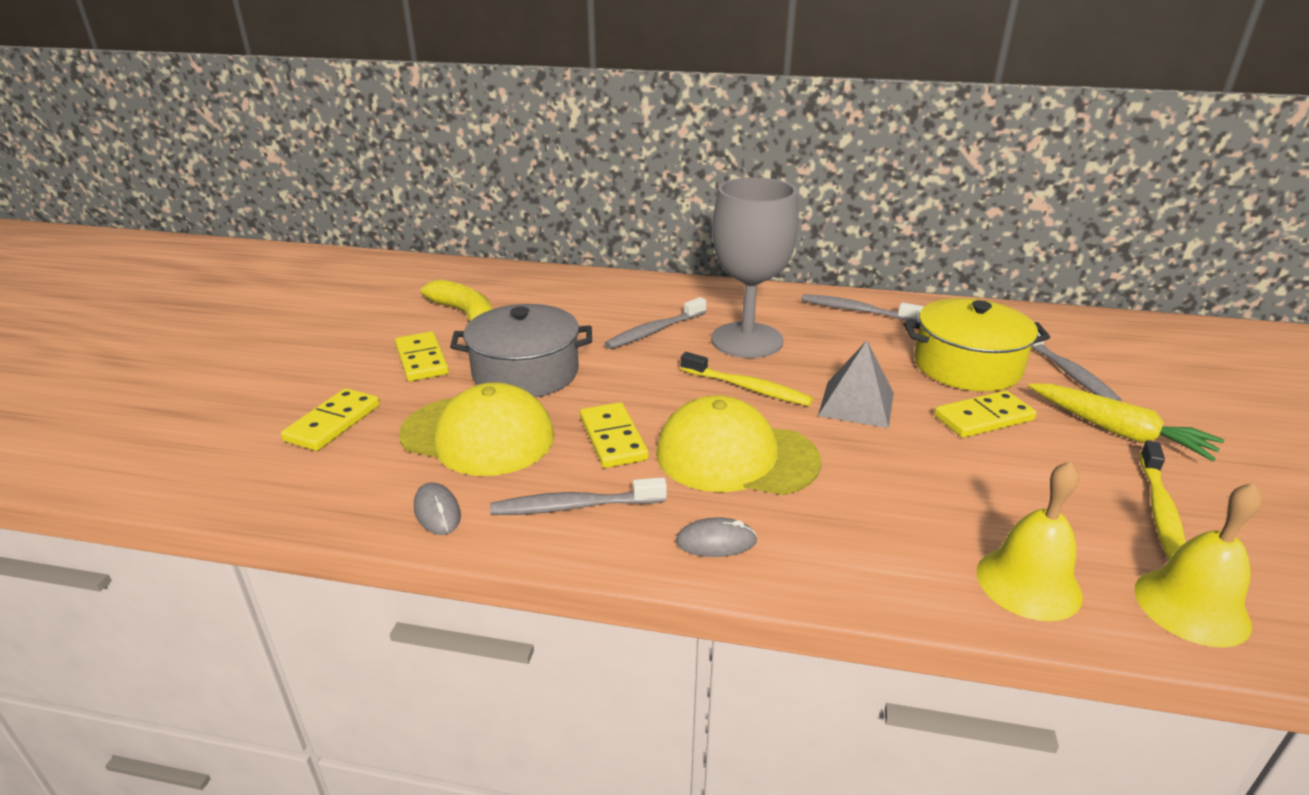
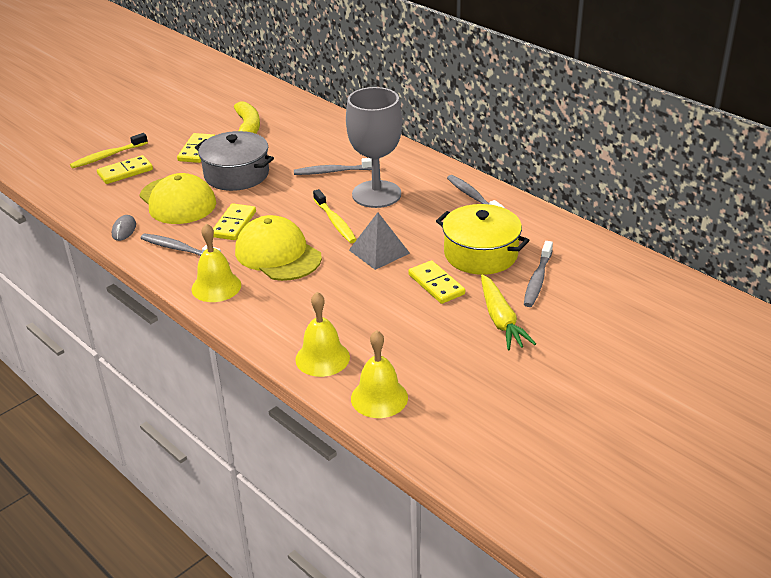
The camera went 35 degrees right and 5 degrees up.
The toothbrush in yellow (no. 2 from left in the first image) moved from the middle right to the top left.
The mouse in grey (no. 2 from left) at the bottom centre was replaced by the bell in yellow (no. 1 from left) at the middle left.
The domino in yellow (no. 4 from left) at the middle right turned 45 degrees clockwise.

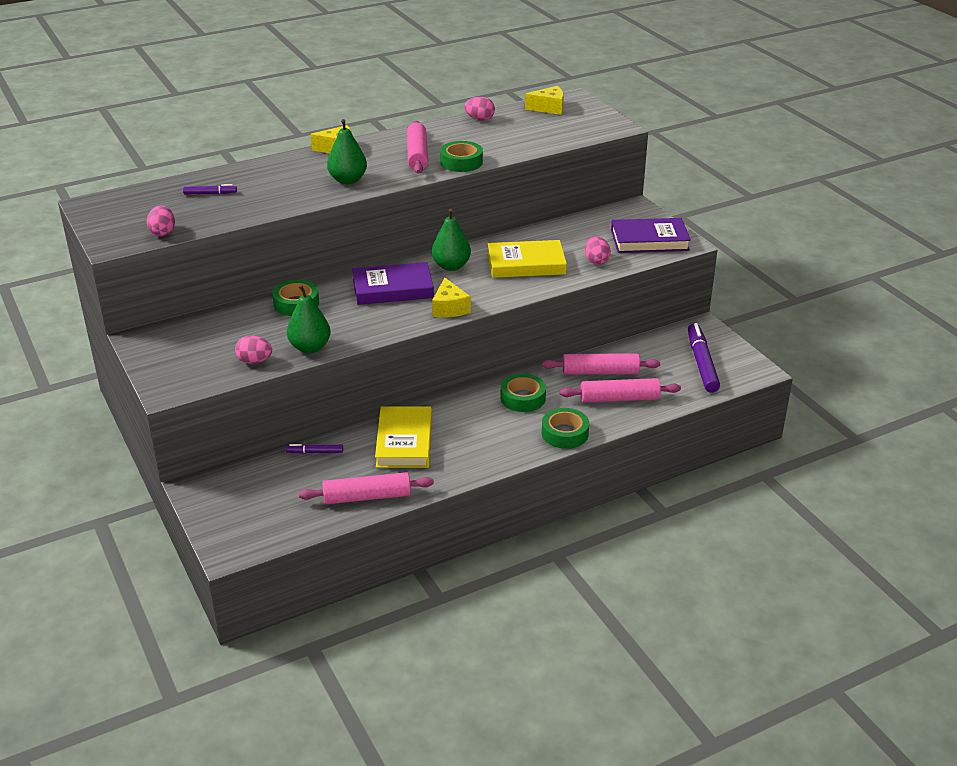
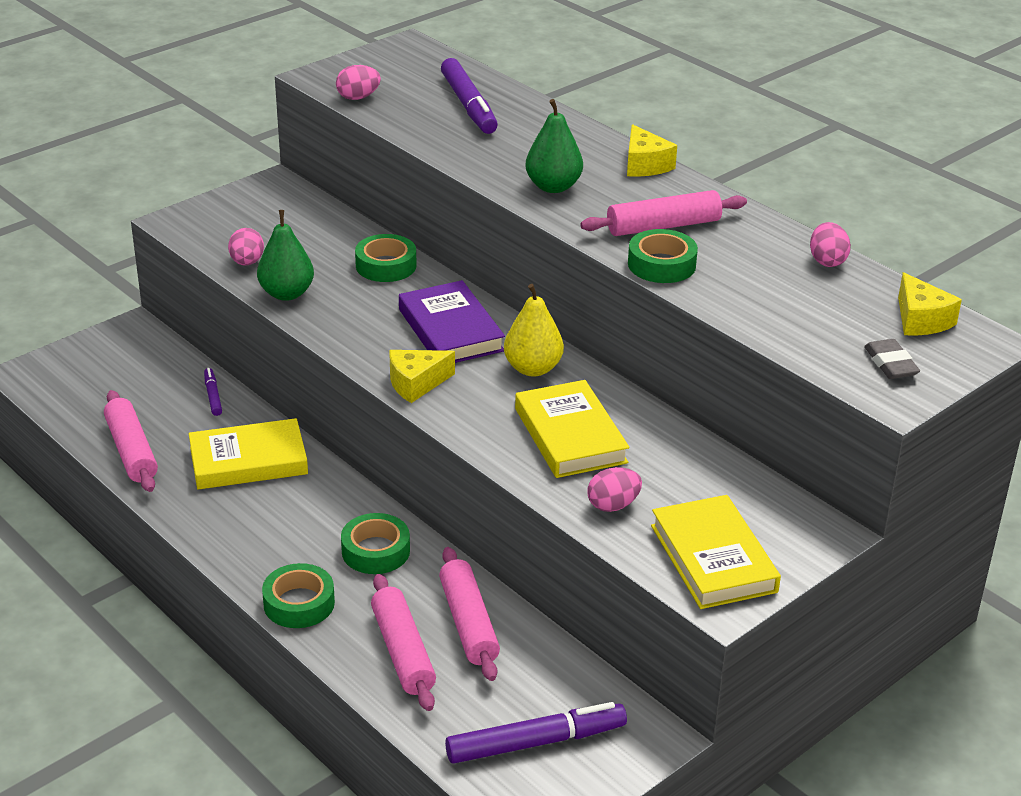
The camera went 75 degrees right and 0 degrees up.
The marker in purple (no. 1 from left in the first image) at the top left changed to 2.01 times the size.
The pear in green (no. 3 from left) at the top centre became the pear in yellow at the centre.
The book in purple (no. 2 from left) at the top right became the book in yellow (no. 3 from left) at the bottom right.
The eraser in grey at the middle right appeared.

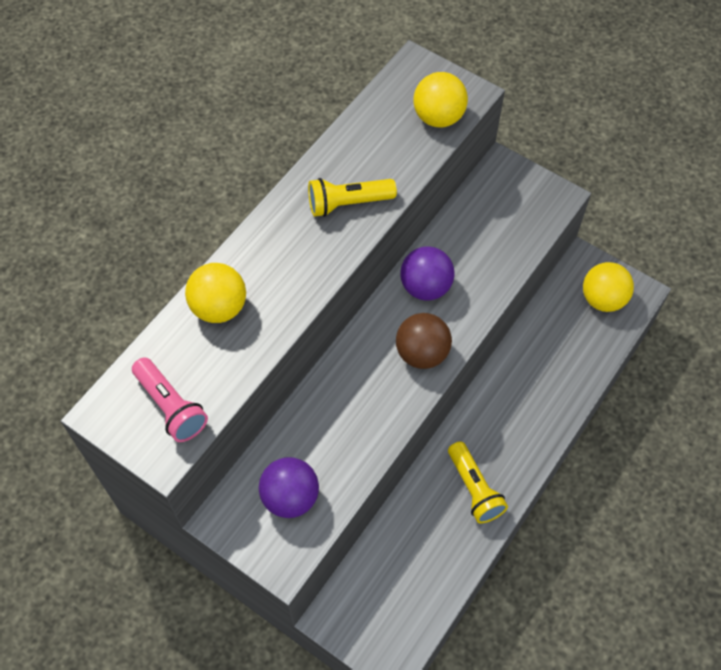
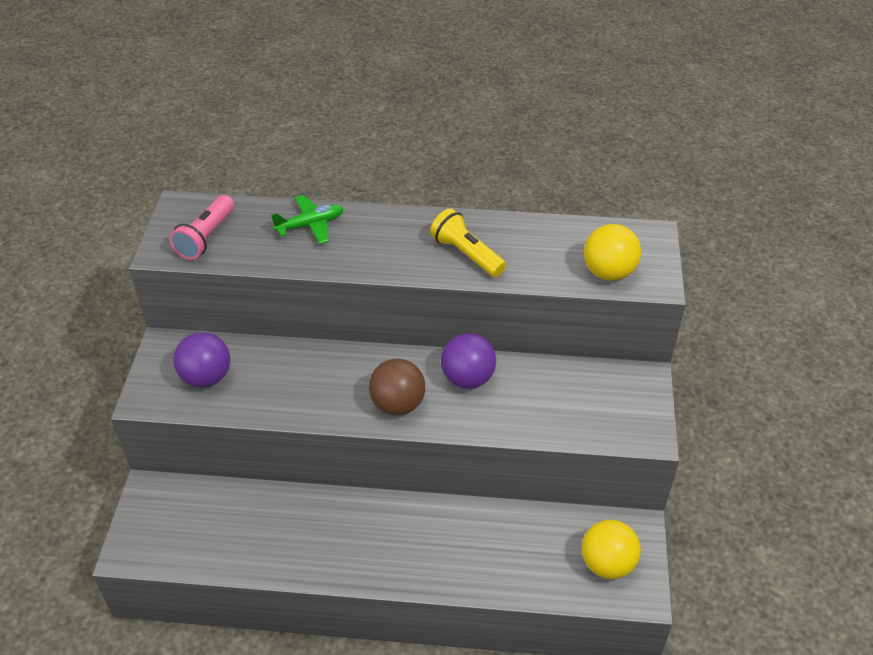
The camera went 60 degrees right and 15 degrees down.
The ball in yellow (no. 1 from left) at the middle left was replaced by the plane in green at the centre.
The flashlight in yellow (no. 2 from left) at the bottom centre disappeared.

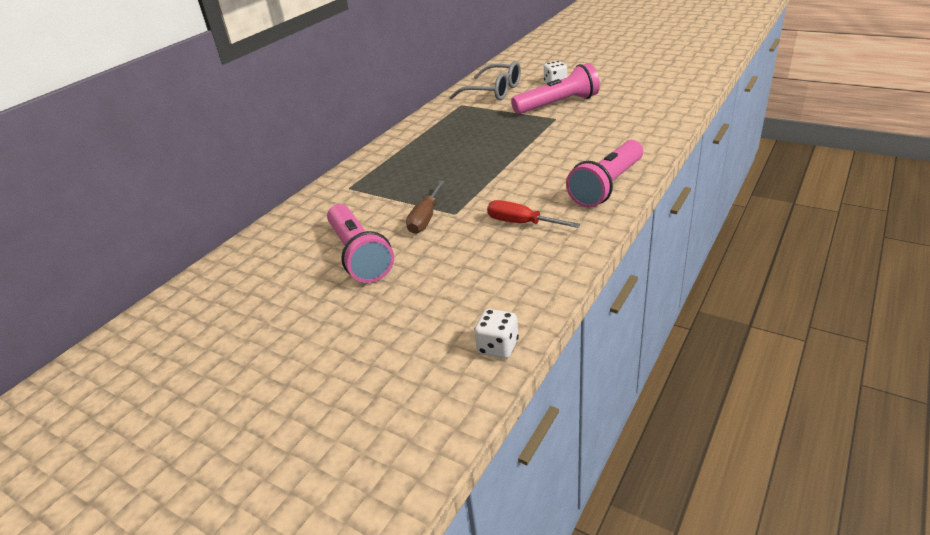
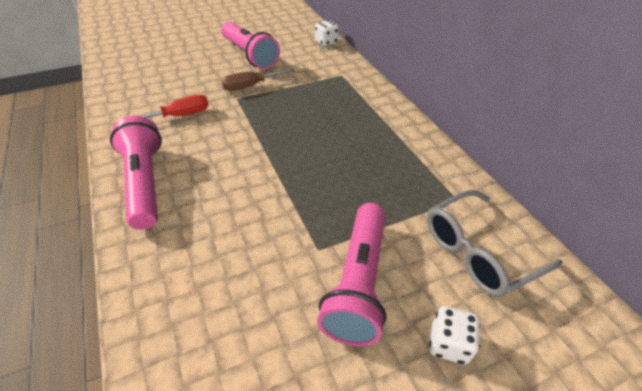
The camera went 120 degrees right and 10 degrees up.
The flashlight in pink (no. 1 from left in the first image) at the centre turned 135 degrees counterclockwise.
The screwdriver in brown at the centre turned 75 degrees counterclockwise.
The dice in white (no. 1 from left) moved from the centre to the top centre.

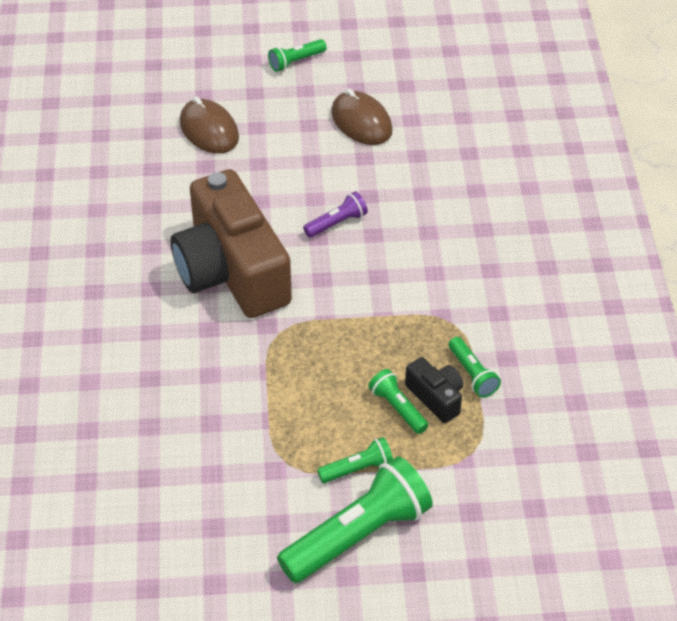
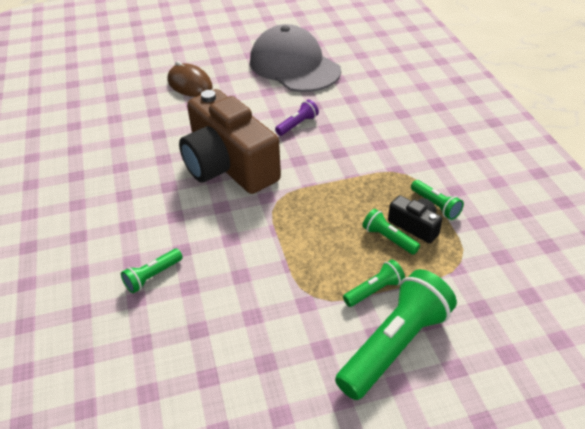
The camera went 10 degrees left and 5 degrees down.
The flashlight in green (no. 1 from left) moved from the top centre to the middle left.
The mouse in brown (no. 2 from left) at the top centre was replaced by the cap in grey at the top centre.

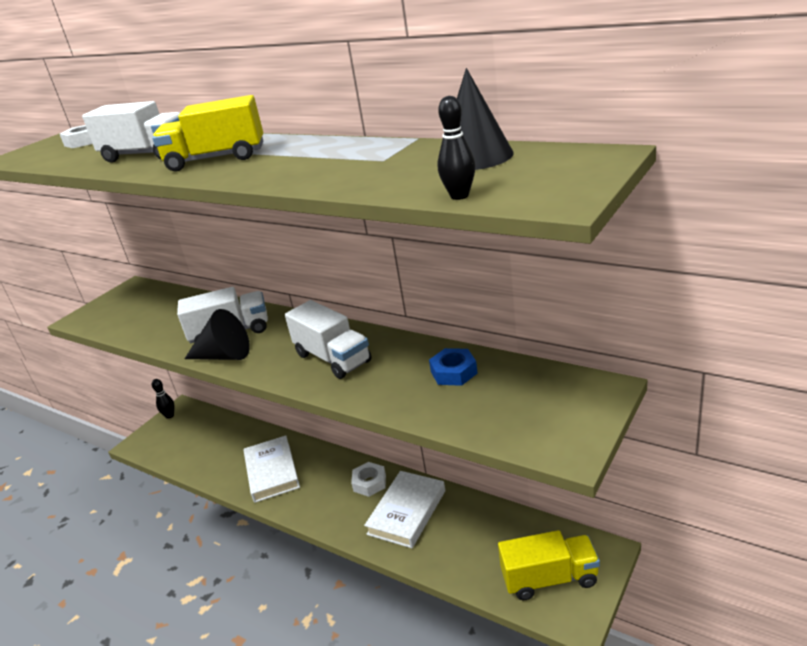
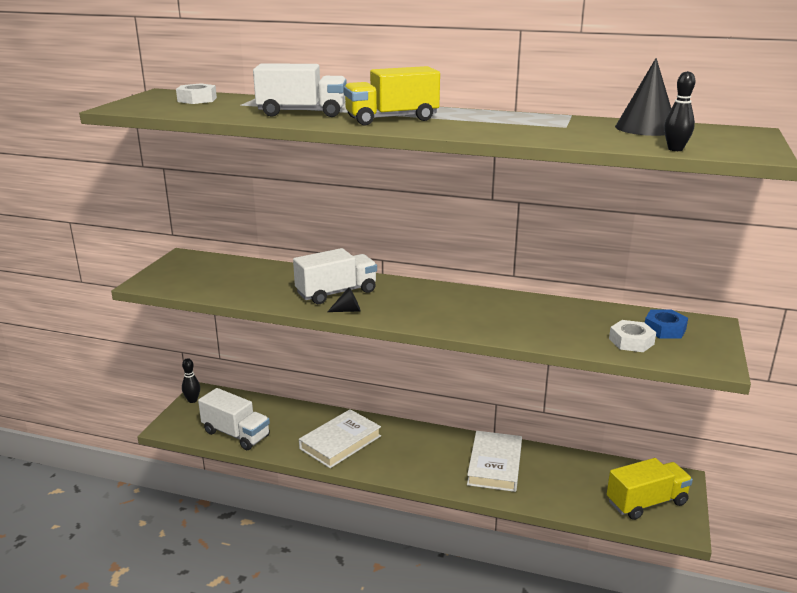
The camera went 20 degrees left and 5 degrees down.
The truck in white (no. 3 from left in the first image) moved from the centre to the bottom left.
The book in white (no. 1 from left) at the bottom centre turned 75 degrees clockwise.
The cone in black (no. 1 from left) at the middle left changed to 0.51 times the size.
The nut in white (no. 2 from left) moved from the bottom centre to the middle right.
The nut in blue moved from the centre to the middle right.

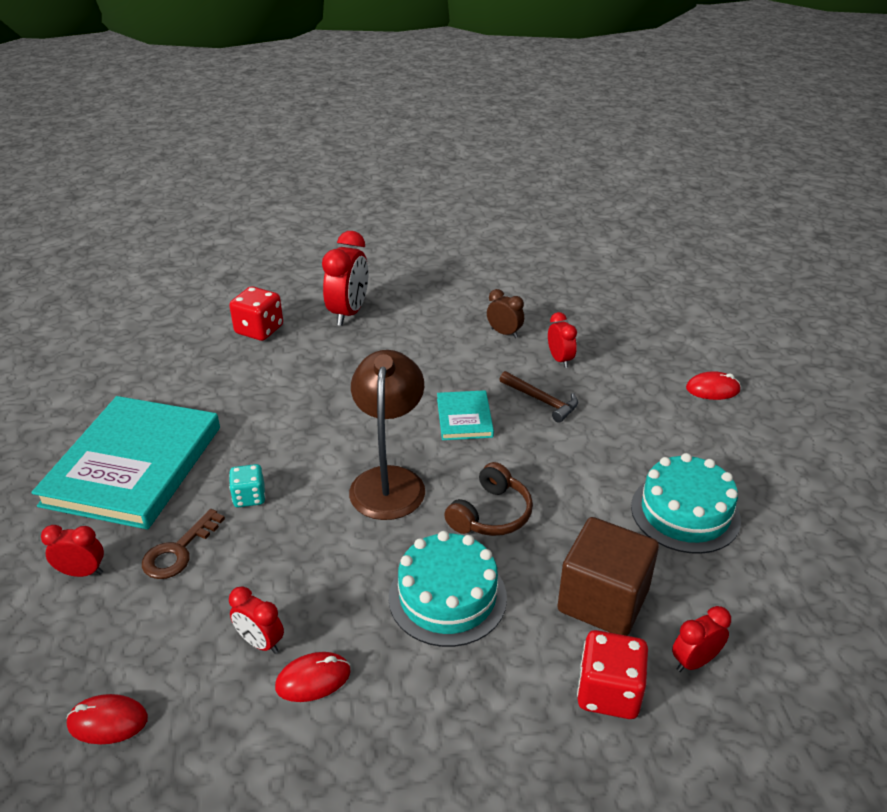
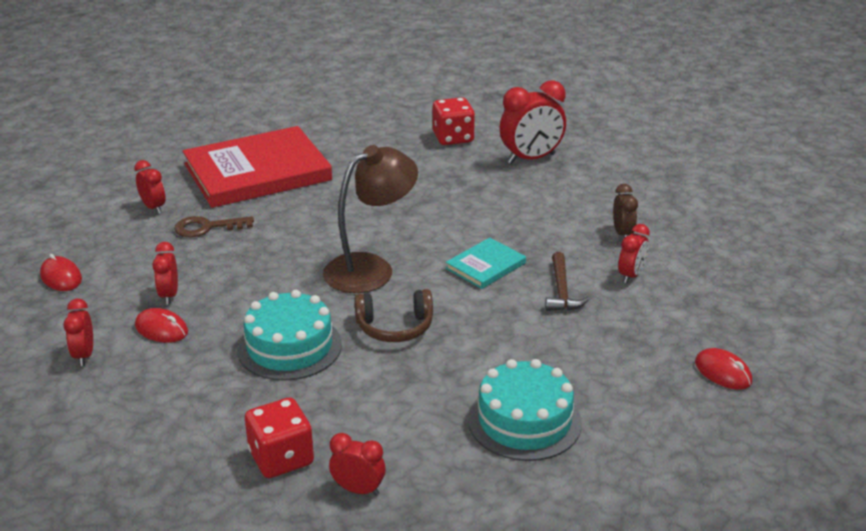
The camera went 50 degrees right and 5 degrees down.
The clock in red (no. 1 from left) at the middle left appeared.
The book in turquoise (no. 1 from left) at the middle left became the book in red at the top left.
The dice in turquoise at the middle left disappeared.
The cube in brown at the bottom right disappeared.

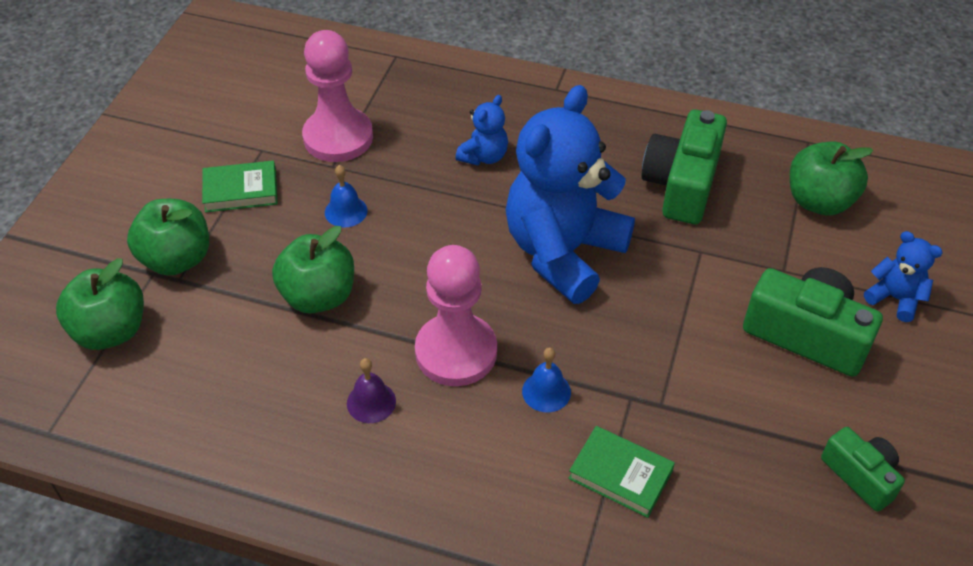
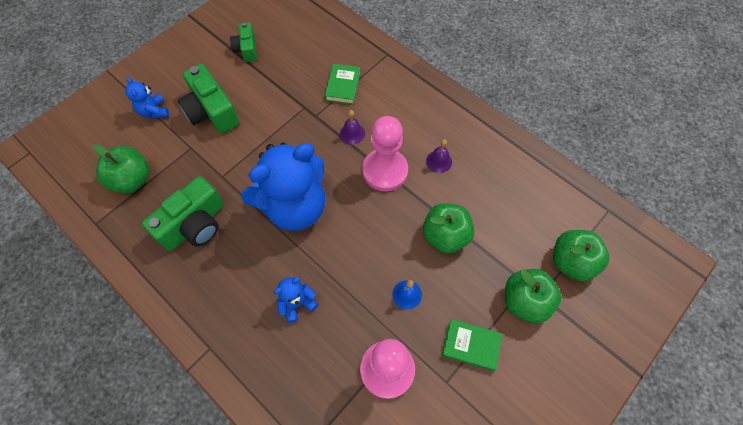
The camera went 155 degrees left and 15 degrees up.
The book in green (no. 2 from left in the first image) at the bottom centre turned 45 degrees clockwise.
The bell in blue (no. 2 from left) at the bottom centre became the bell in purple (no. 1 from left) at the top centre.

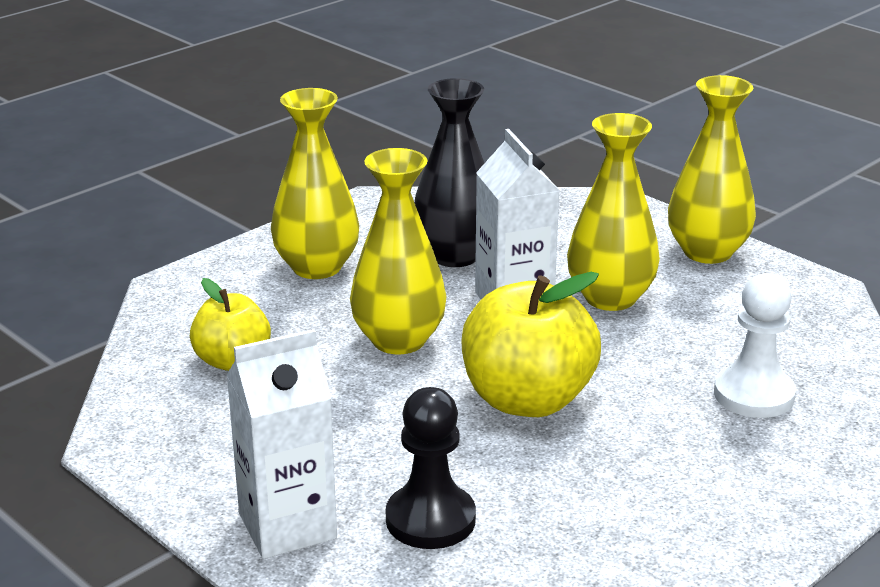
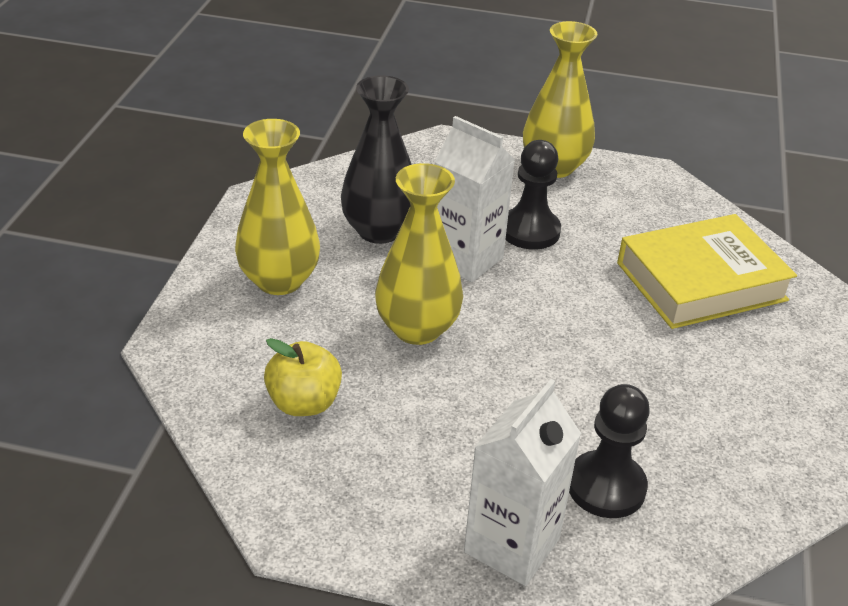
The camera went 35 degrees left and 10 degrees up.
The vase in yellow (no. 3 from left) at the middle right was replaced by the pawn in black (no. 1 from left) at the top centre.
The pawn in white at the middle right was replaced by the book in yellow at the middle right.
The apple in yellow (no. 2 from left) at the centre disappeared.

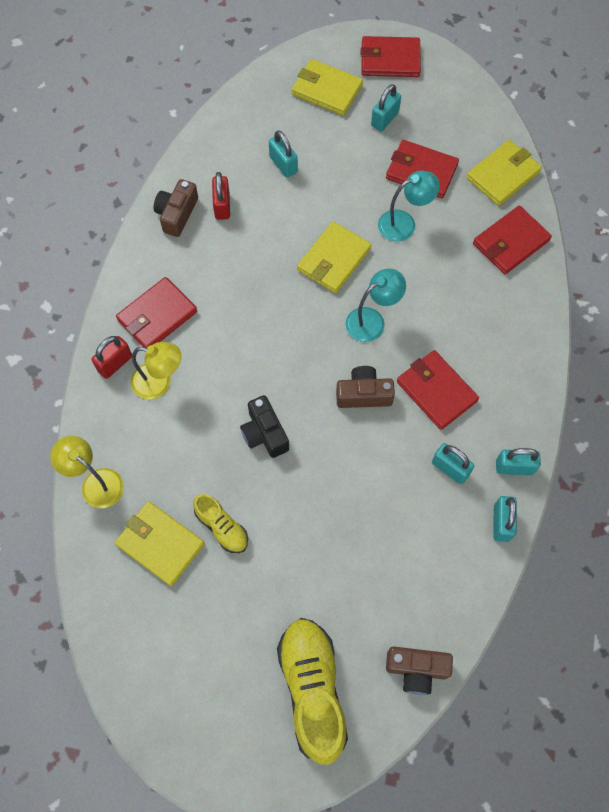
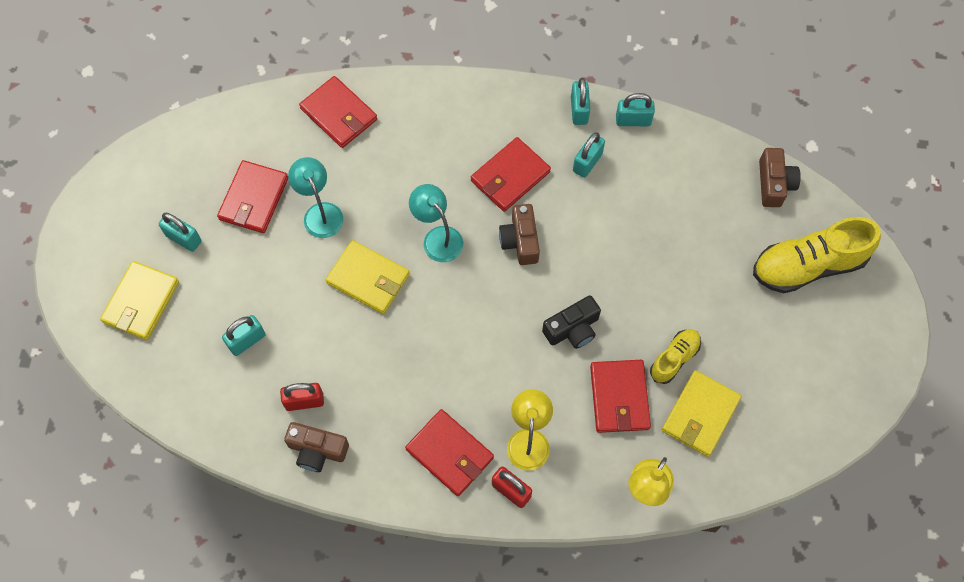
The camera went 95 degrees left and 0 degrees up.
The wallet in red (no. 2 from left in the first image) moved from the top centre to the bottom centre.
The wallet in yellow (no. 4 from left) at the top right disappeared.

